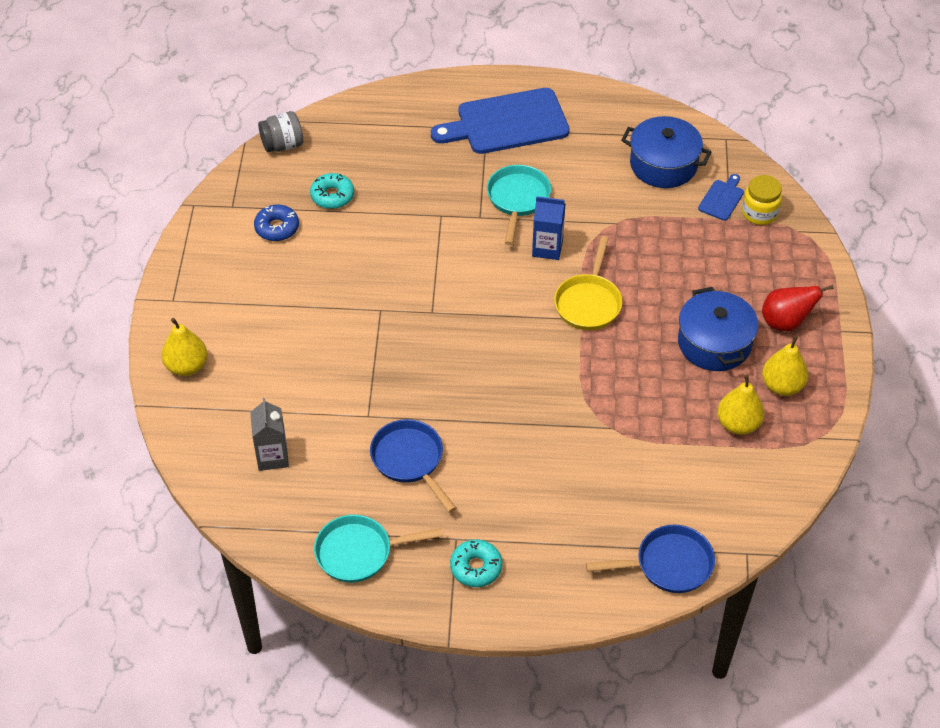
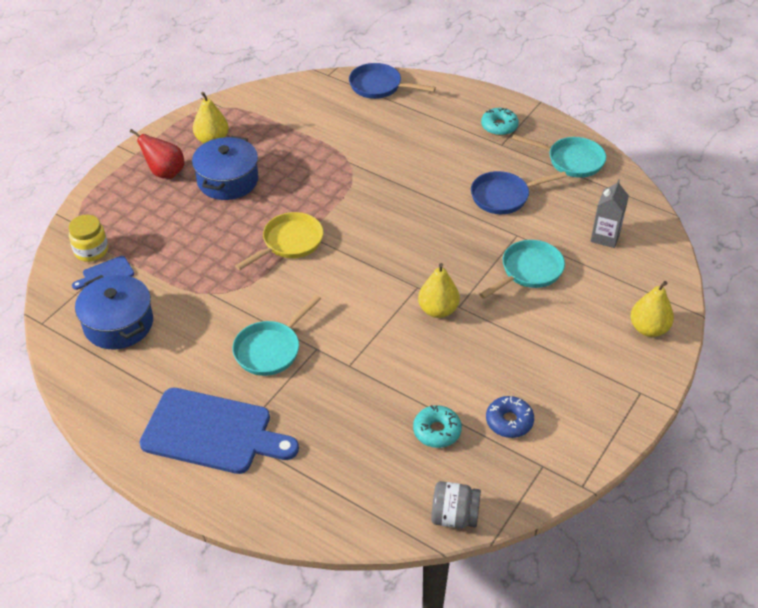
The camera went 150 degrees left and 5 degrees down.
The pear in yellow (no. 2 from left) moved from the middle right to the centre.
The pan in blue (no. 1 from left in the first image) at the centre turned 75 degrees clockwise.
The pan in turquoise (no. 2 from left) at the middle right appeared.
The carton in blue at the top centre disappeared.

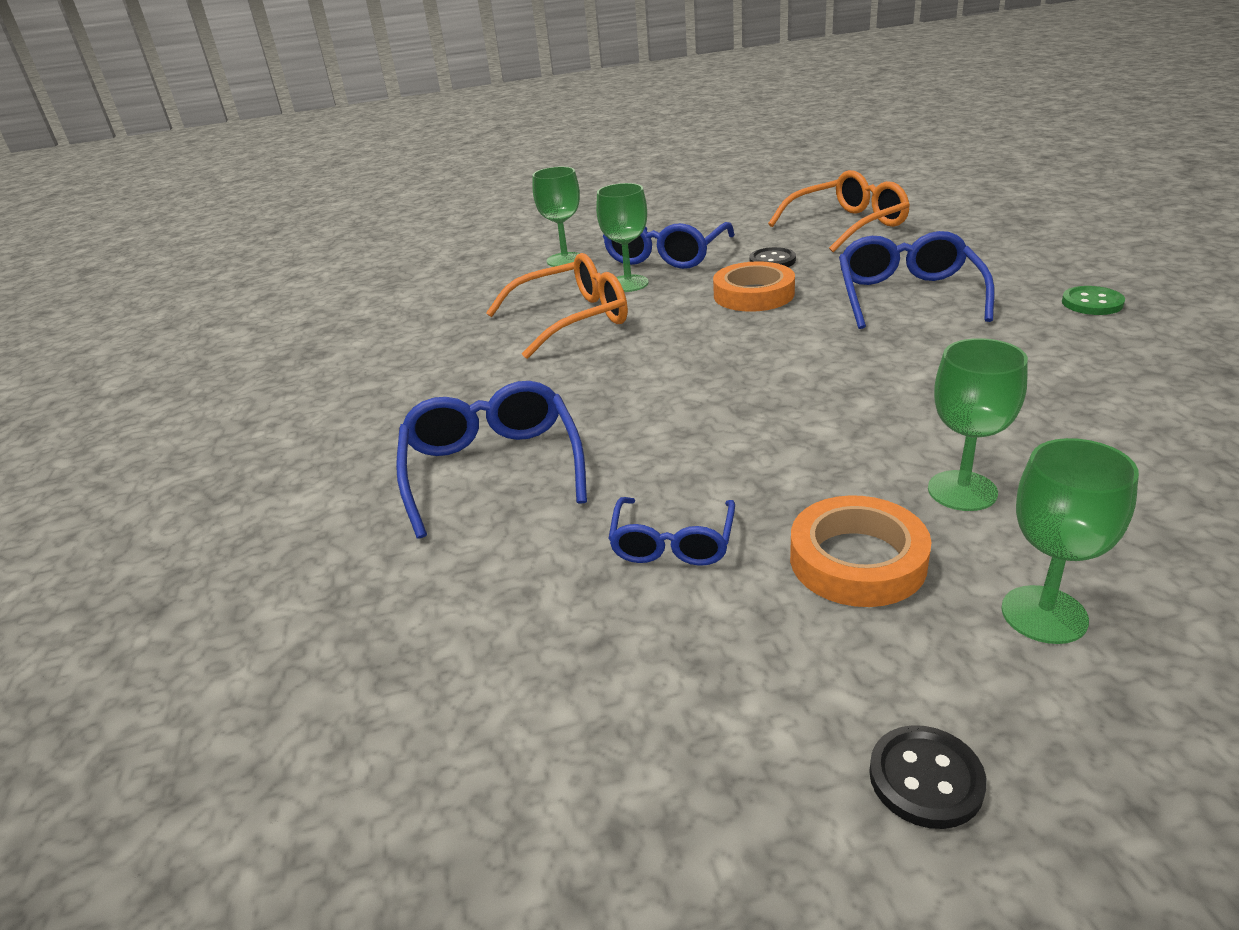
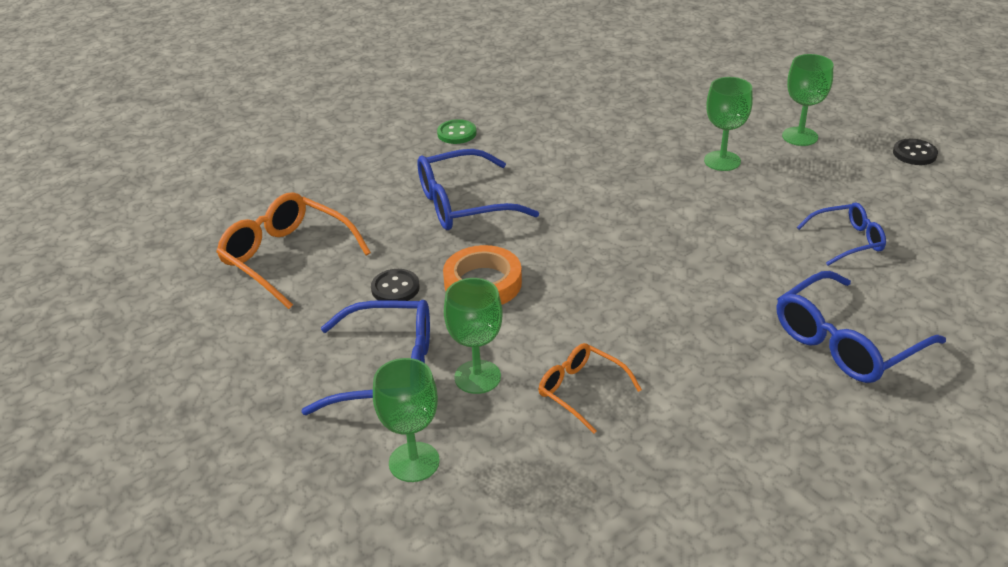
The camera went 115 degrees left and 5 degrees up.
The glasses in orange (no. 1 from left in the first image) at the top centre changed to 0.60 times the size.
The tape in orange (no. 2 from left) at the middle right disappeared.

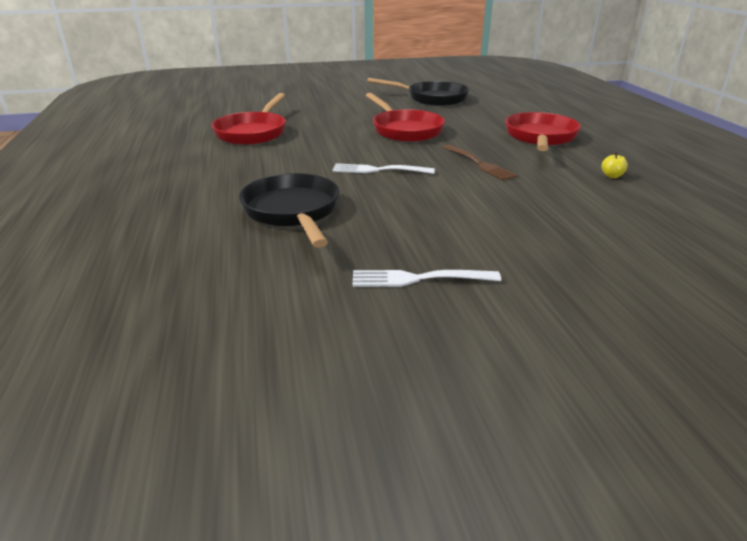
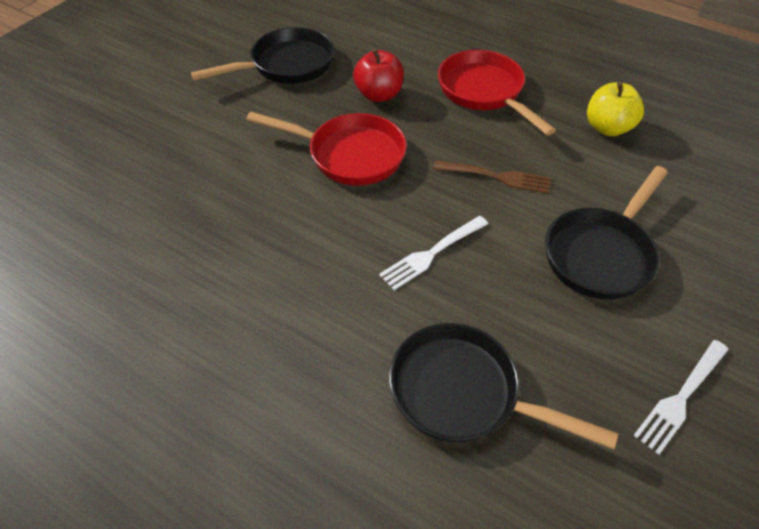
The camera went 45 degrees left and 20 degrees up.
The apple in red at the top centre appeared.
The pan in black (no. 3 from left) at the middle right appeared.
The apple in yellow at the top right changed to 2.08 times the size.
The pan in red (no. 1 from left) at the top left disappeared.

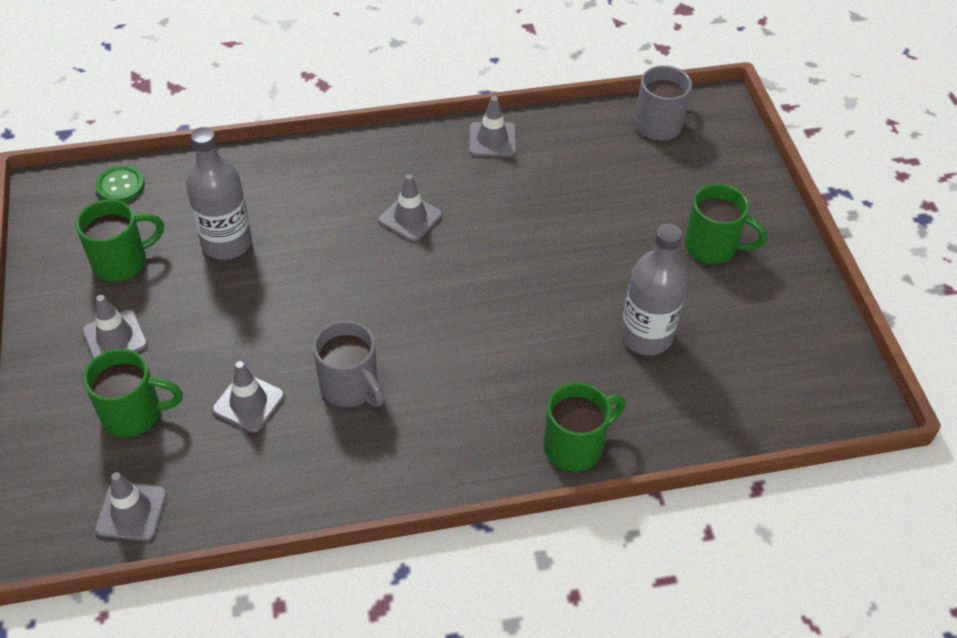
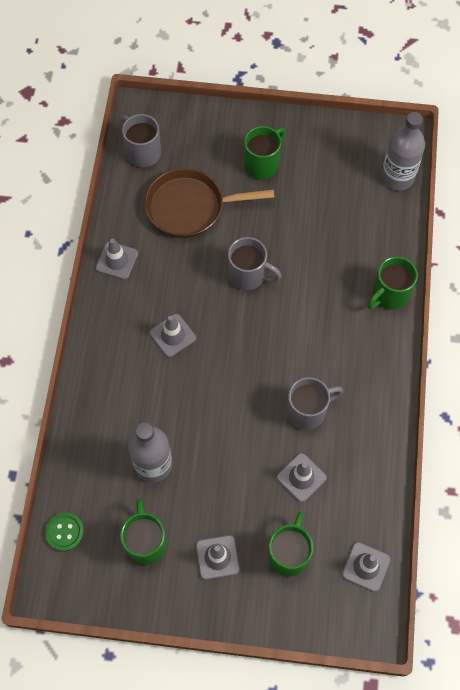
The camera went 70 degrees left and 15 degrees up.
The pan in brown at the top centre appeared.
The mug in grey (no. 2 from left) at the centre appeared.
The mug in green (no. 3 from left in the first image) at the bottom centre turned 120 degrees counterclockwise.
The bottle in grey (no. 2 from left) moved from the middle right to the top right.

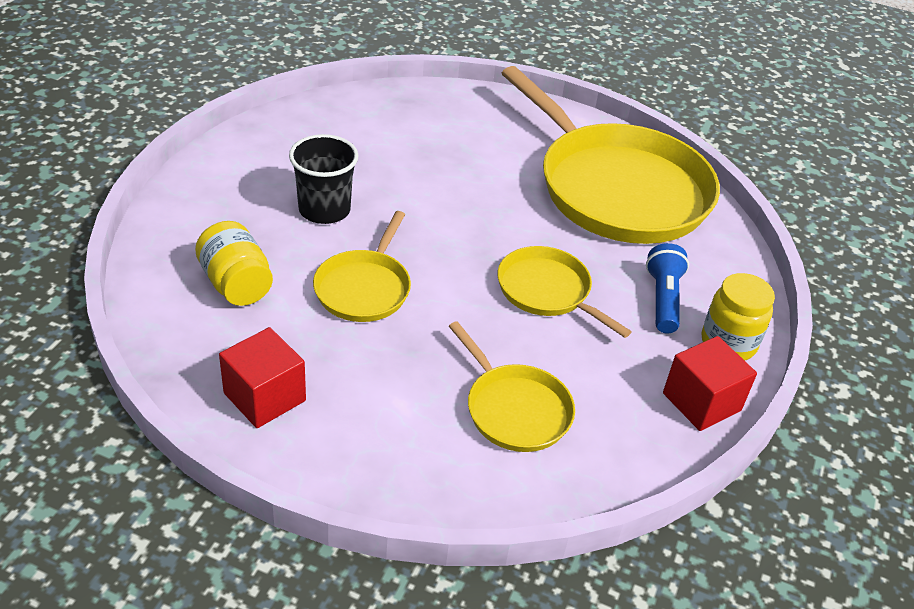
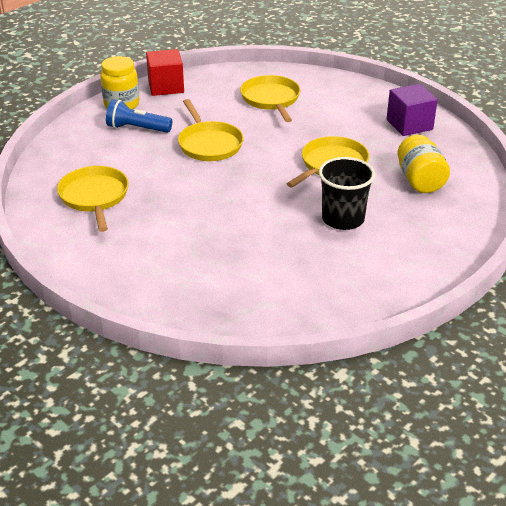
The camera went 155 degrees left and 5 degrees down.
The pan in yellow (no. 4 from left in the first image) at the top right changed to 0.48 times the size.
The flashlight in blue at the middle right turned 75 degrees clockwise.
The cube in red (no. 1 from left) at the middle left became the cube in purple at the top right.

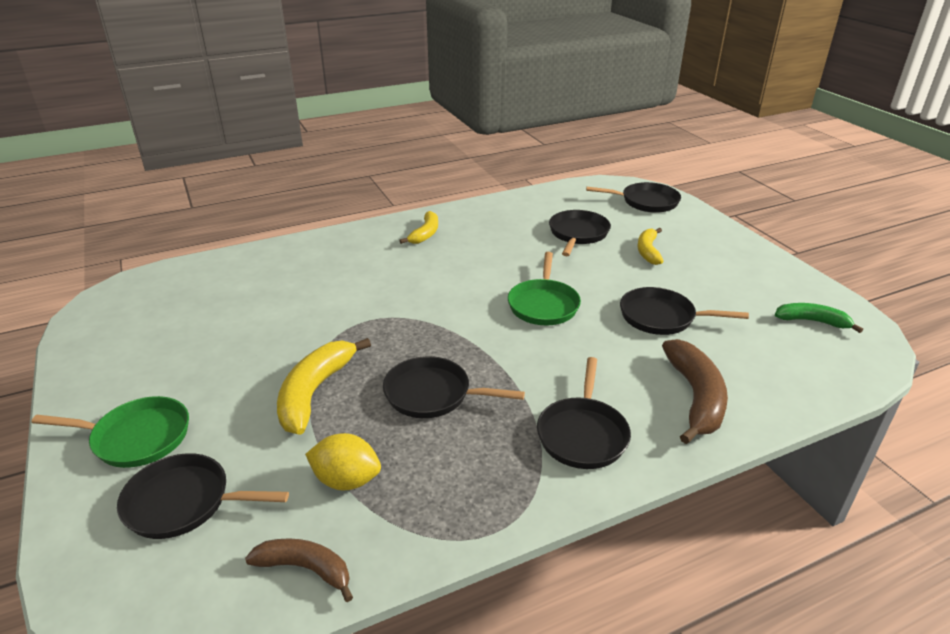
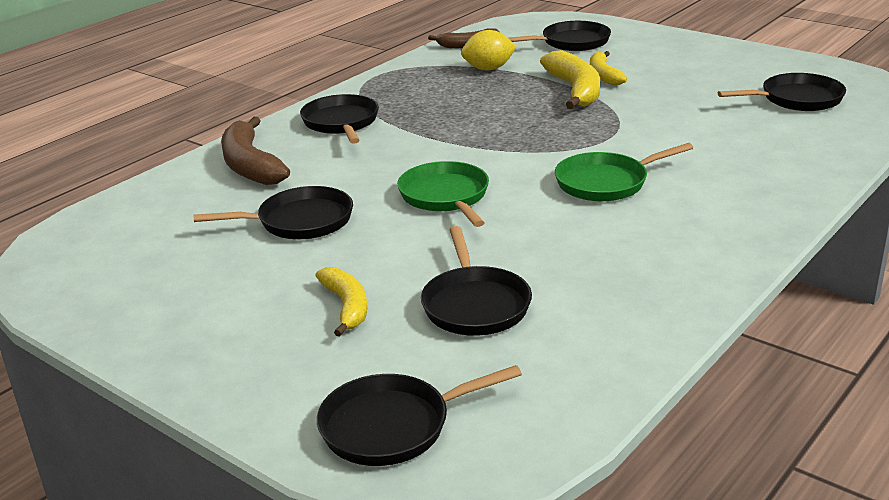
The camera went 155 degrees right and 5 degrees down.
The pan in green (no. 1 from left in the first image) moved from the bottom left to the middle right.
The banana in yellow (no. 2 from left in the first image) moved from the centre to the top right.
The pan in black (no. 2 from left in the first image) moved from the centre to the top right.
The banana in green at the middle right disappeared.

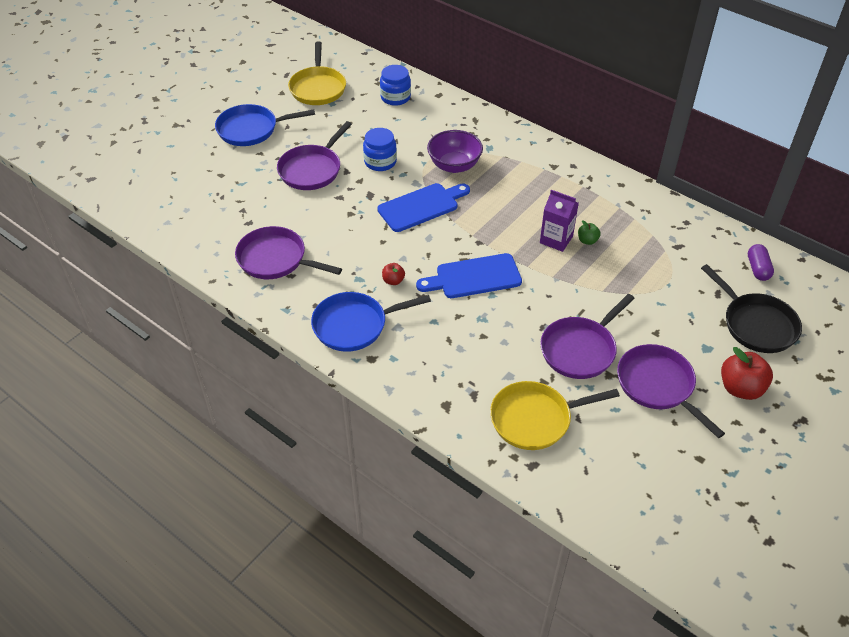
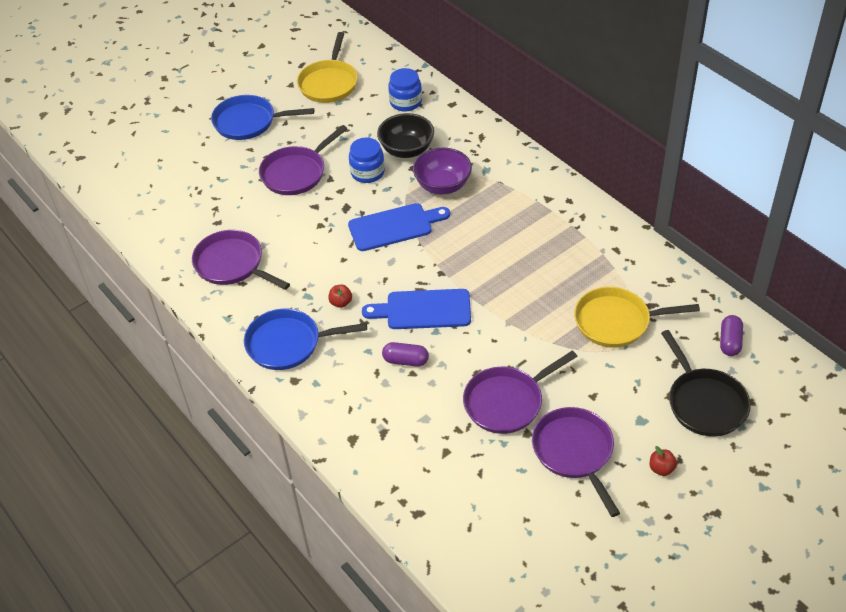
The camera went 15 degrees right and 0 degrees up.
The bowl in black at the top centre appeared.
The capsule in purple (no. 1 from left) at the centre appeared.
The pan in yellow (no. 2 from left) moved from the centre to the middle right.
The apple in red (no. 2 from left) at the middle right changed to 0.52 times the size.
The carton in purple at the centre disappeared.
The apple in green at the middle right disappeared.

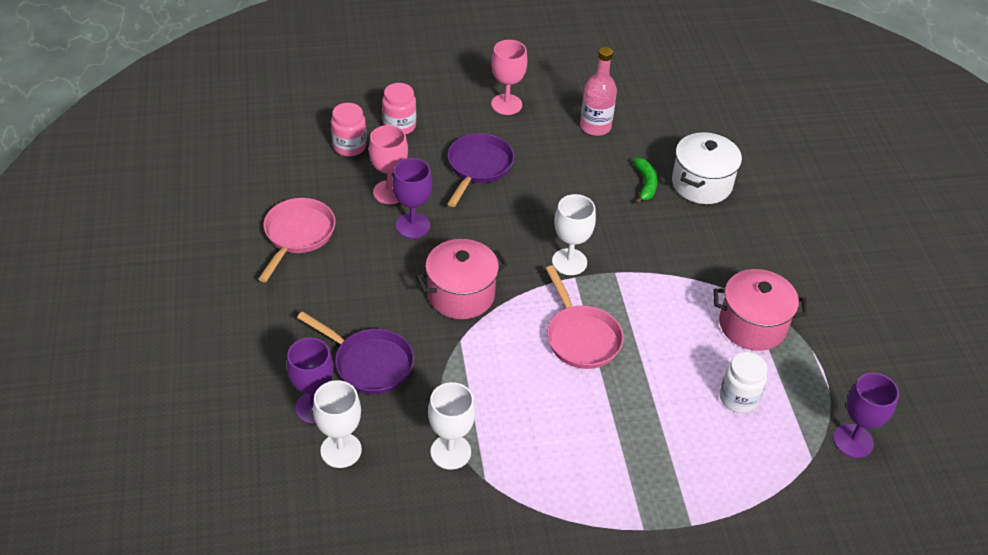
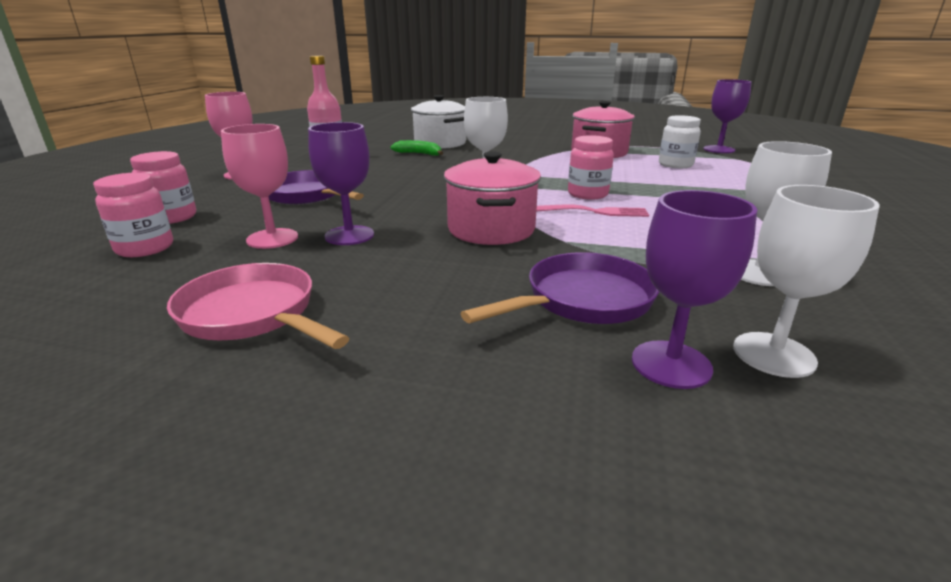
The camera went 65 degrees left and 20 degrees down.
The fork in pink at the centre appeared.
The pan in pink (no. 2 from left) at the centre was replaced by the jar in pink (no. 3 from left) at the top centre.

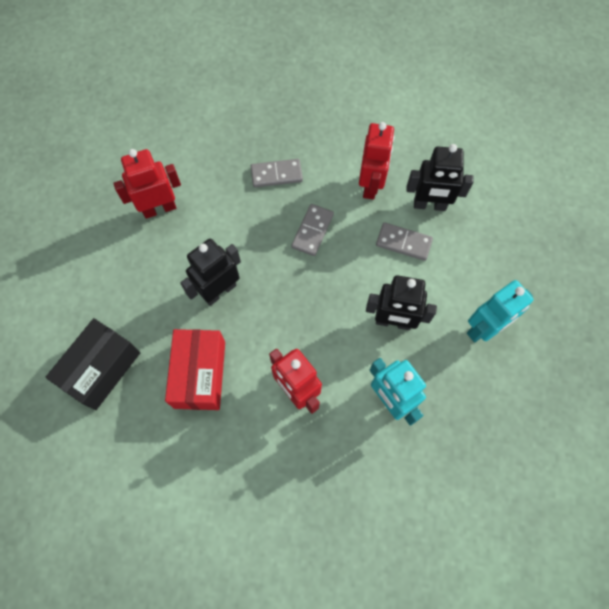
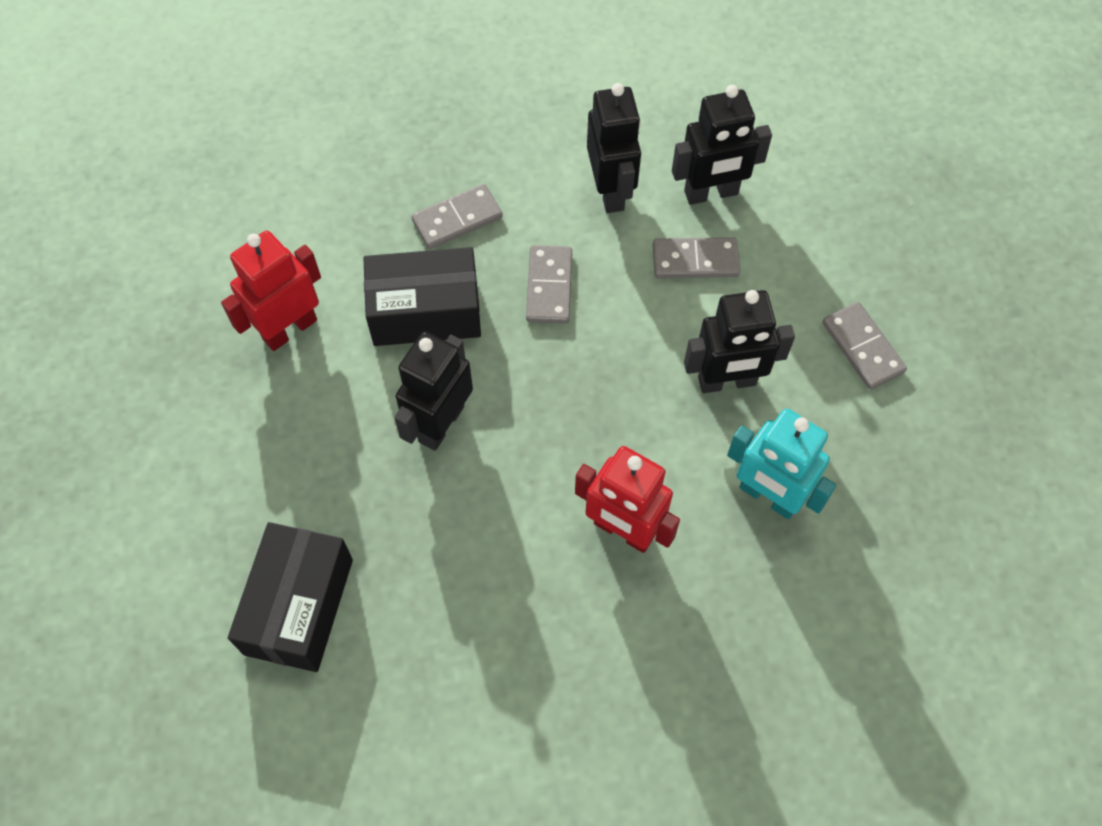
The camera went 20 degrees left and 5 degrees down.
The box in black (no. 2 from left) at the centre appeared.
The robot in red (no. 3 from left) at the top centre became the robot in black (no. 2 from left) at the top centre.
The robot in turquoise (no. 2 from left) at the middle right was replaced by the domino in grey (no. 4 from left) at the middle right.
The box in red at the middle left disappeared.

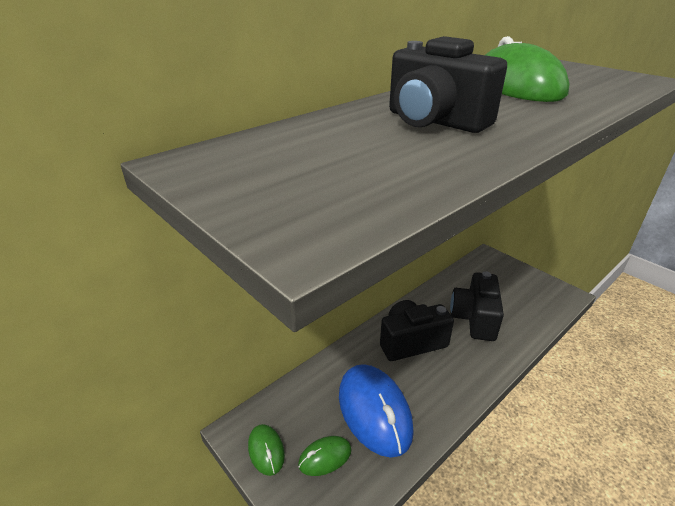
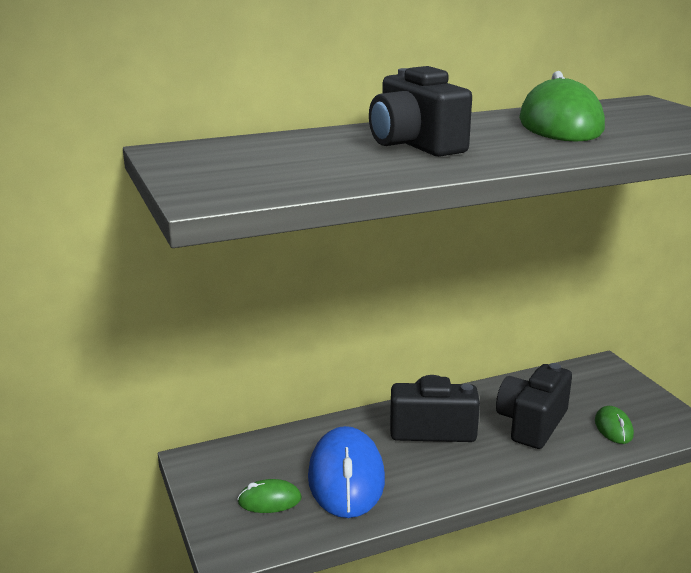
The camera went 20 degrees right and 10 degrees down.
The mouse in green (no. 1 from left in the first image) moved from the bottom centre to the bottom right.

